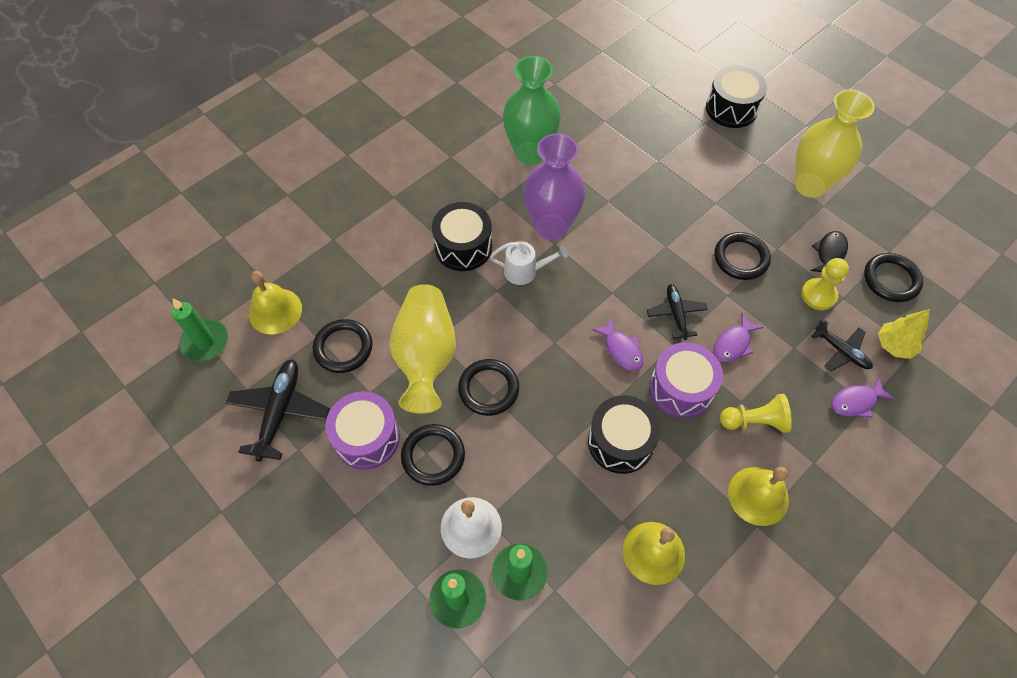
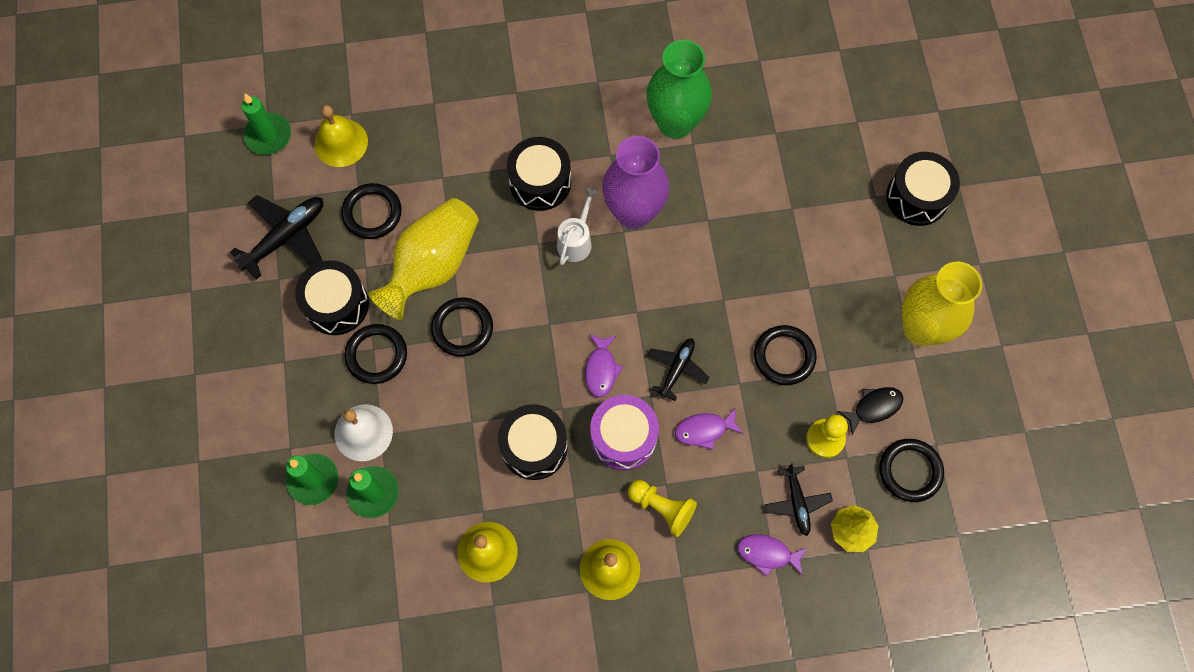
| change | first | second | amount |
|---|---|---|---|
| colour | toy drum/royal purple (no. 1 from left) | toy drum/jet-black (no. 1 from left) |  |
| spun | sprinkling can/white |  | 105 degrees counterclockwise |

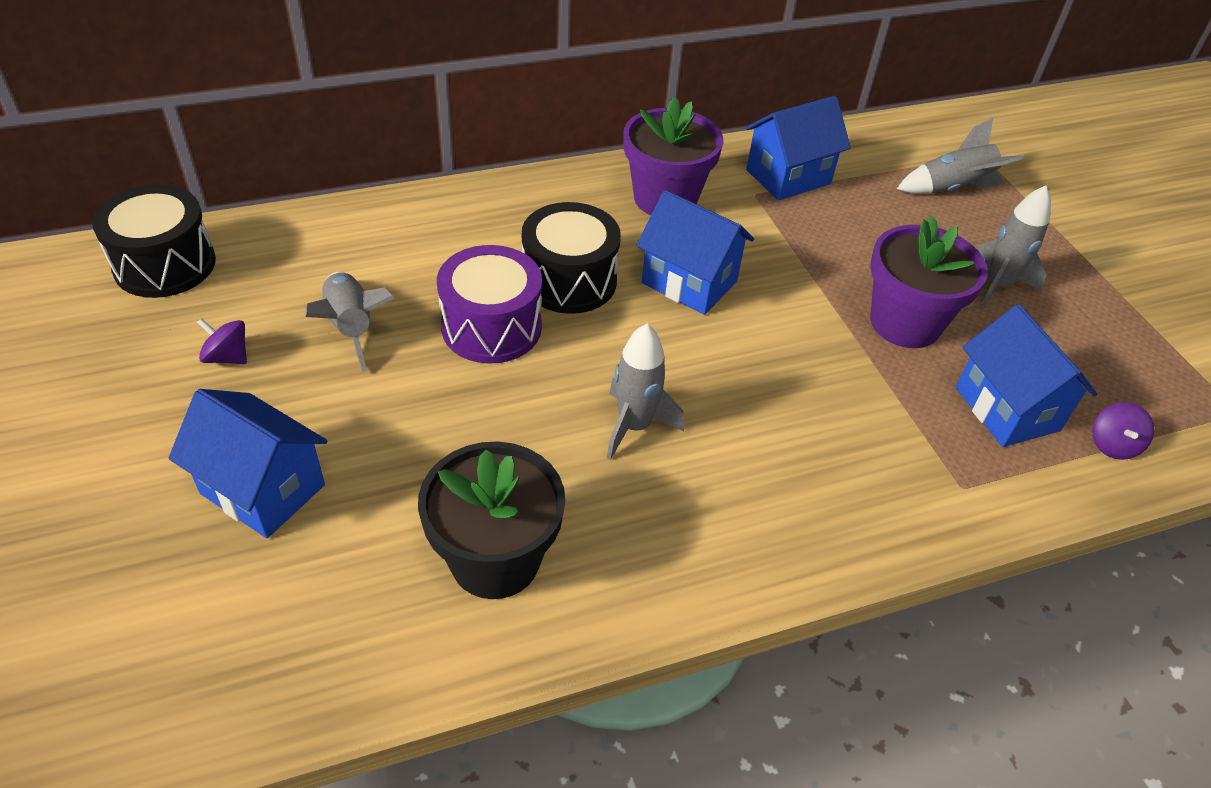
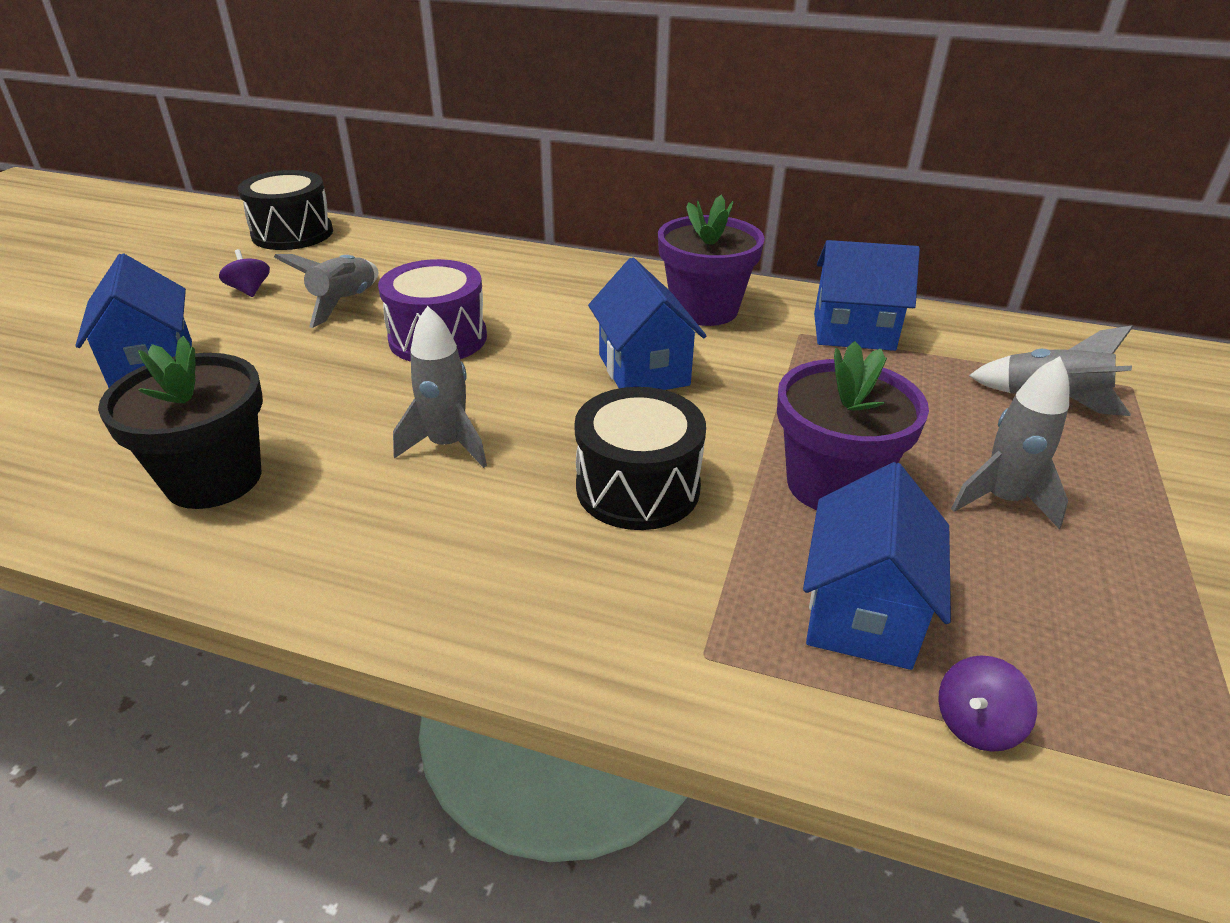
| change | first | second | amount |
|---|---|---|---|
| relocated | toy drum/jet-black (no. 2 from left) |  |  |

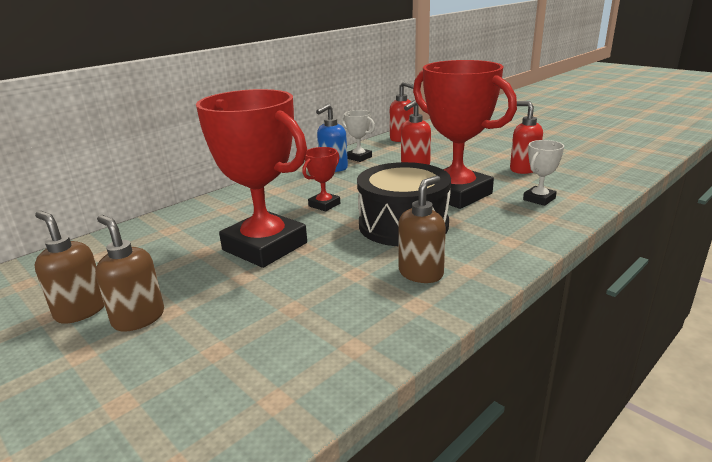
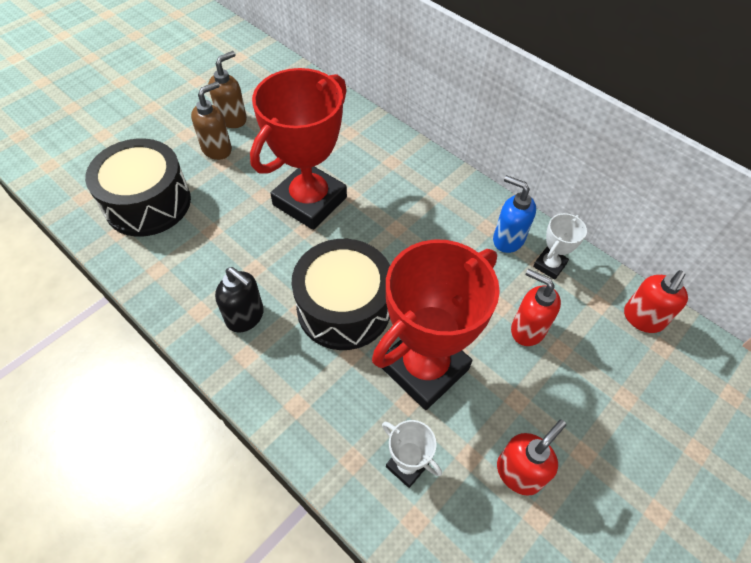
| change | first | second | amount |
|---|---|---|---|
| missing | trophy/crimson (no. 2 from left) |  |  |
| appeared |  | toy drum/jet-black (no. 1 from left) |  |
| colour | soap dispenser/brown (no. 3 from left) | soap dispenser/jet-black |  |

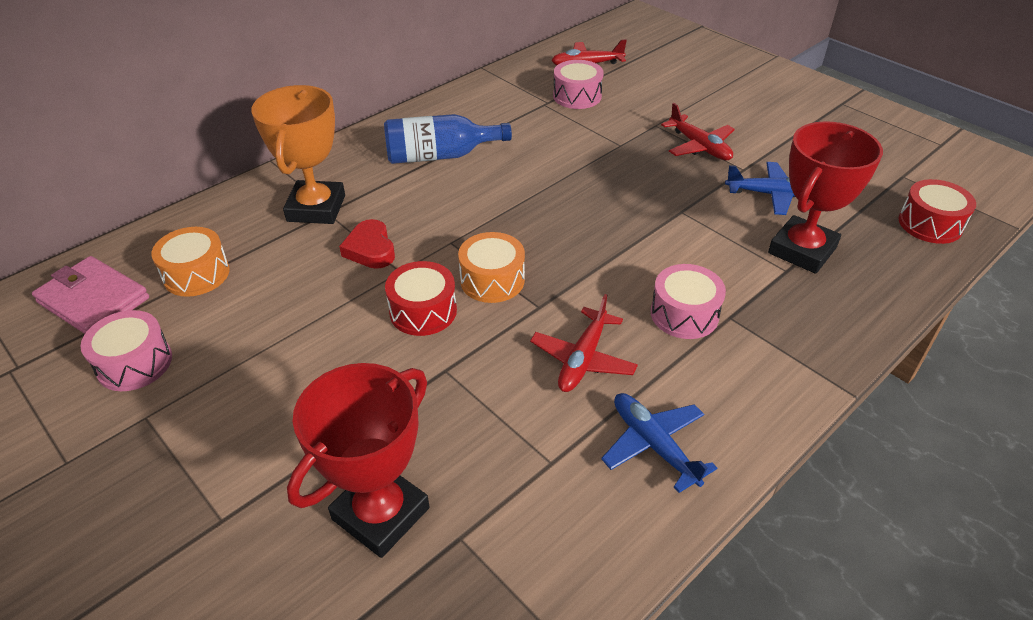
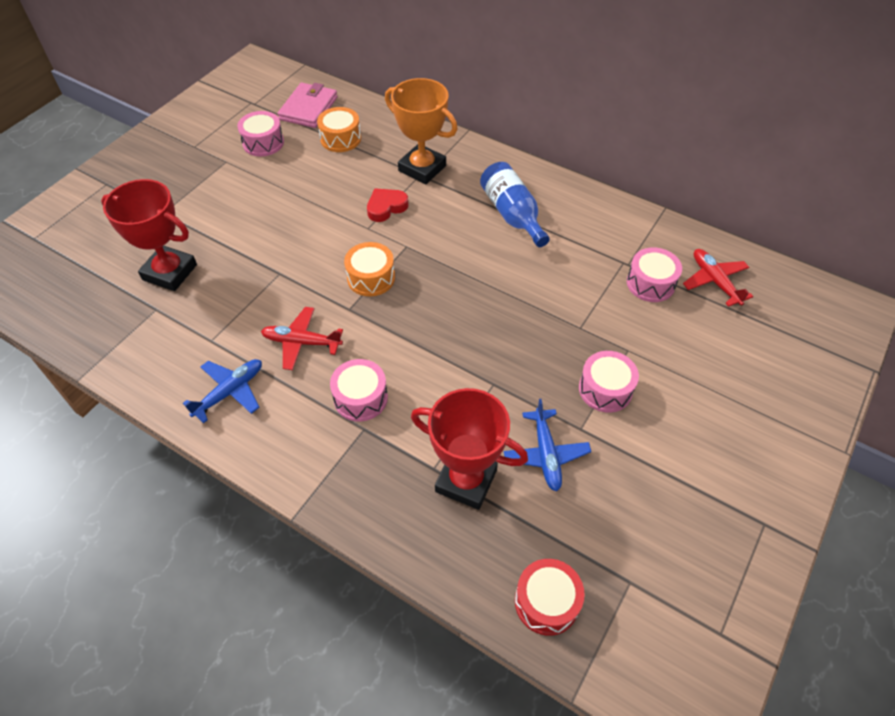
| change | first | second | amount |
|---|---|---|---|
| missing | toy drum/crimson (no. 1 from left) |  |  |
| exchanged | toy plane/crimson (no. 3 from left) | toy drum/rose-pink (no. 3 from left) |  |
| spun | trophy/orange |  | 45 degrees clockwise |

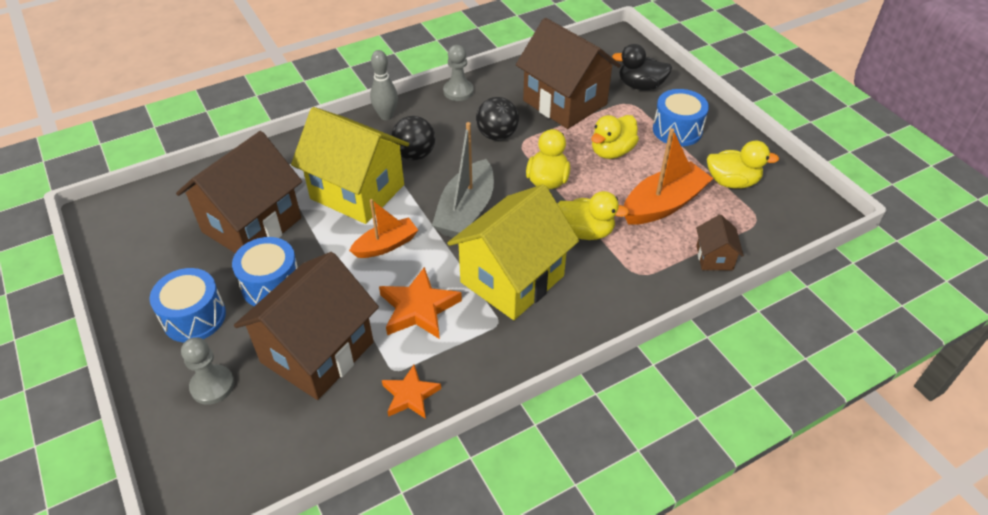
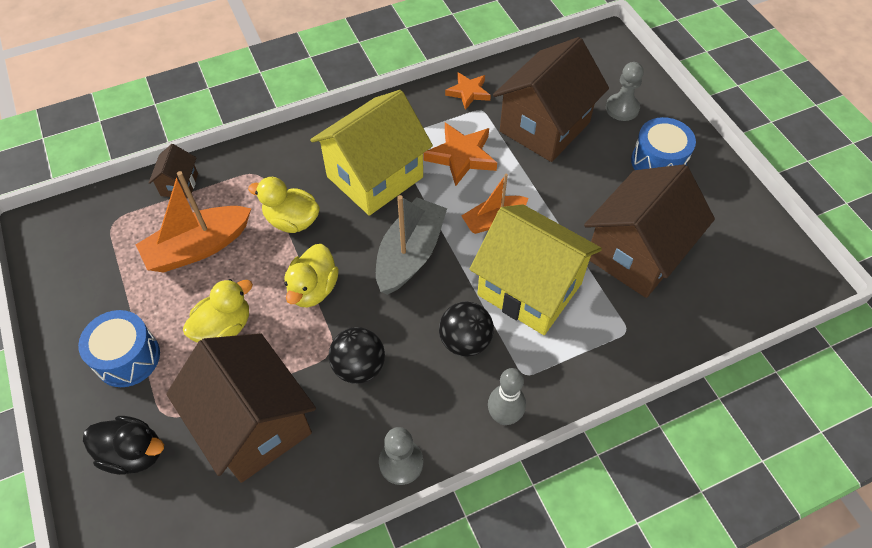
| change | first | second | amount |
|---|---|---|---|
| missing | toy drum/cobalt (no. 2 from left) |  |  |
| missing | duck/yellow (no. 4 from left) |  |  |

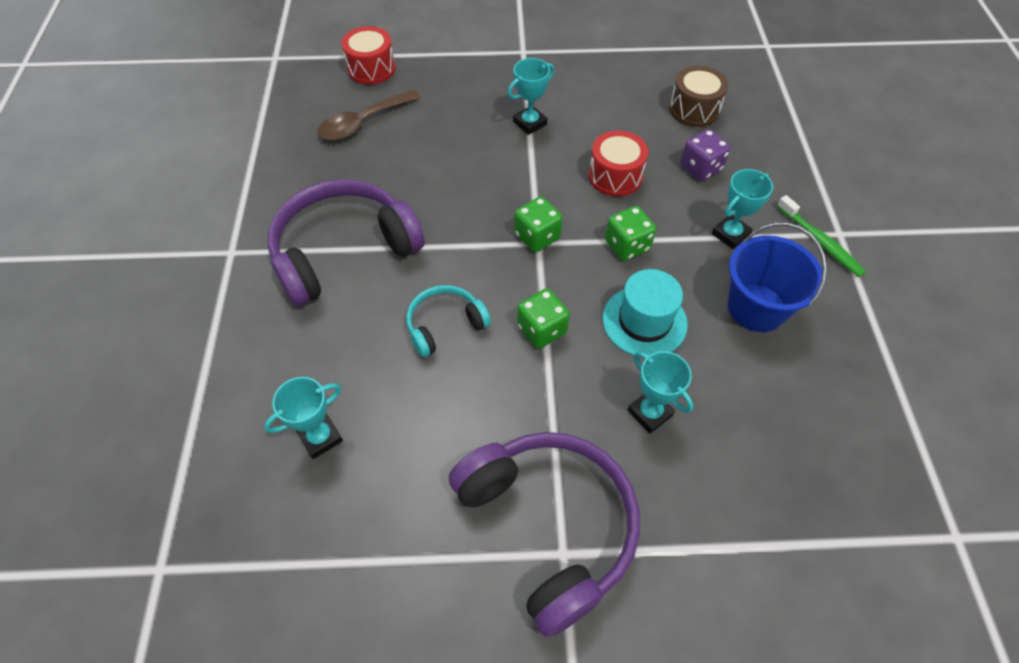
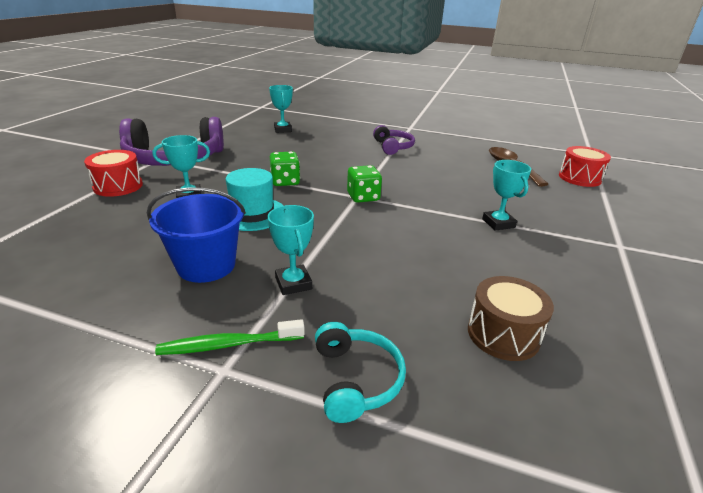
| change | first | second | amount |
|---|---|---|---|
| missing | die/emerald (no. 3 from left) |  |  |
| missing | die/royal purple |  |  |
| relocated | headset/turquoise |  |  |
| relocated | toy drum/crimson (no. 2 from left in the first image) | toy drum/crimson (no. 1 from left) |  |
| size | headset/royal purple (no. 1 from left in the first image) | headset/royal purple (no. 2 from left) | x0.52 |

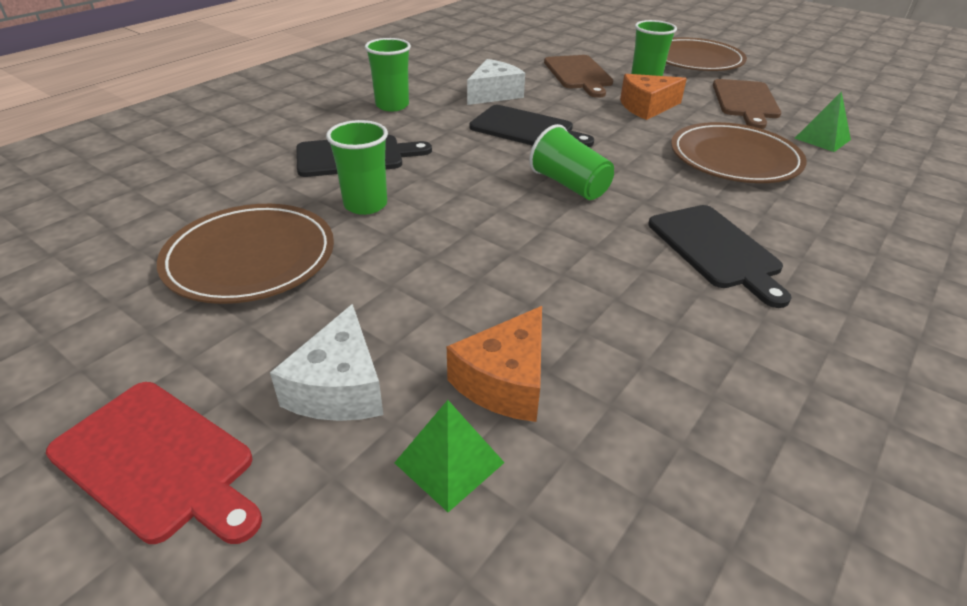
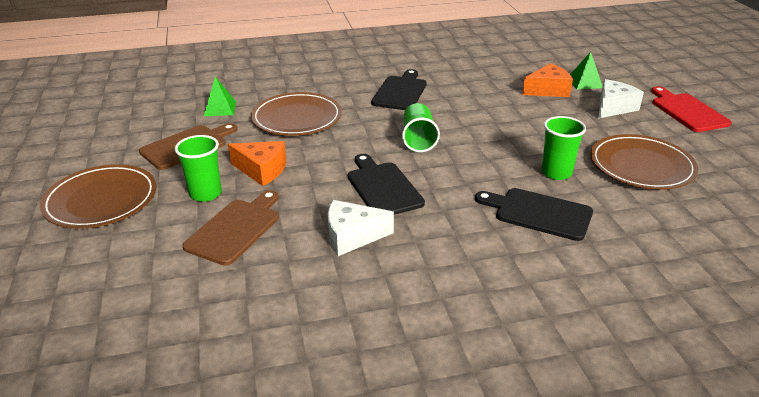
| change | first | second | amount |
|---|---|---|---|
| missing | beaker/emerald (no. 2 from left) |  |  |

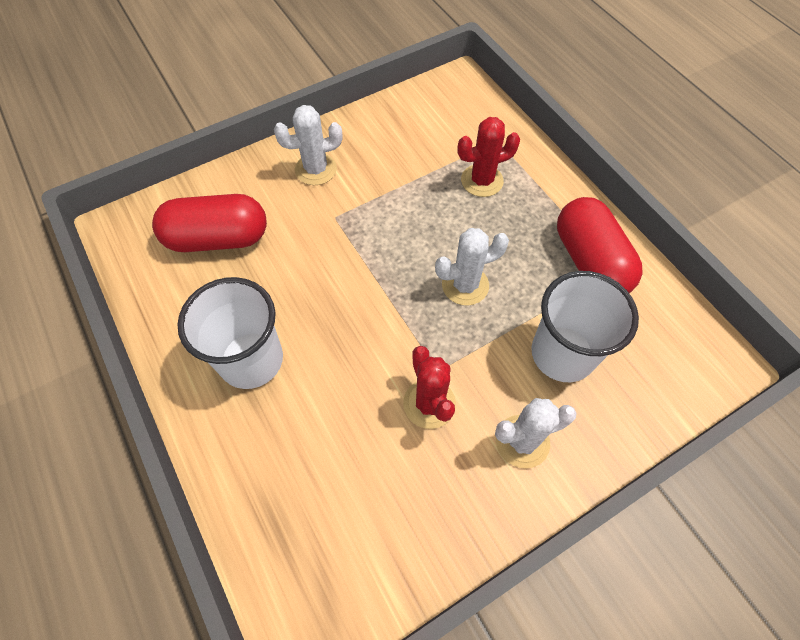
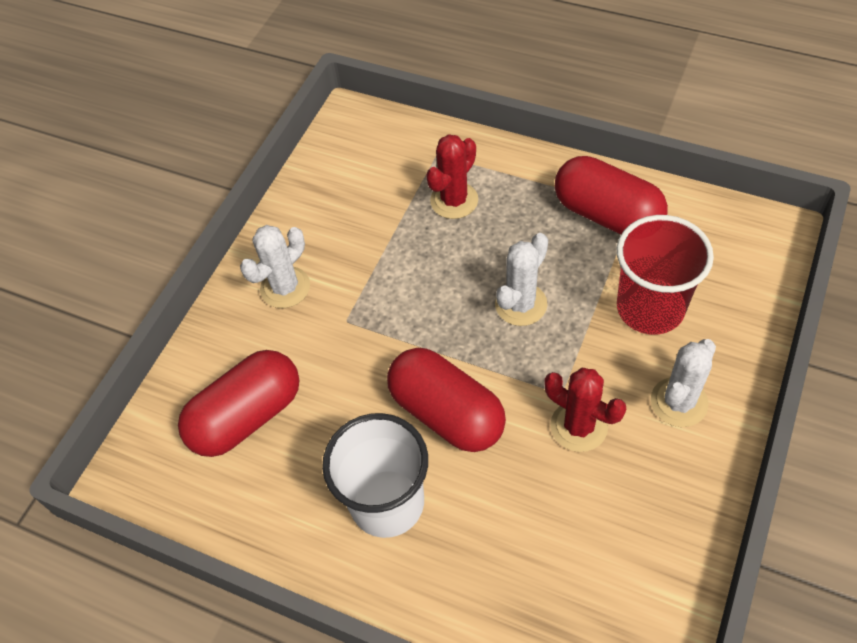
| change | first | second | amount |
|---|---|---|---|
| appeared |  | capsule/crimson (no. 2 from left) |  |
| colour | beaker/white (no. 2 from left) | beaker/crimson |  |

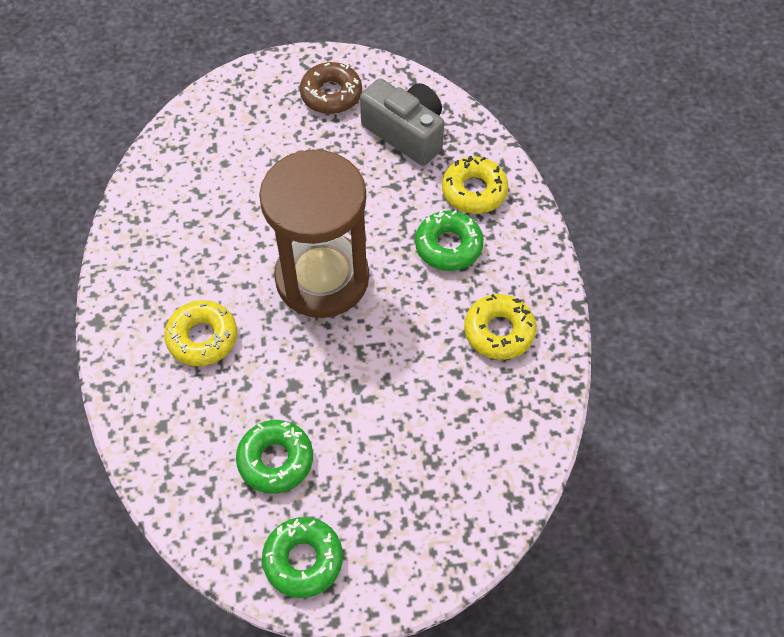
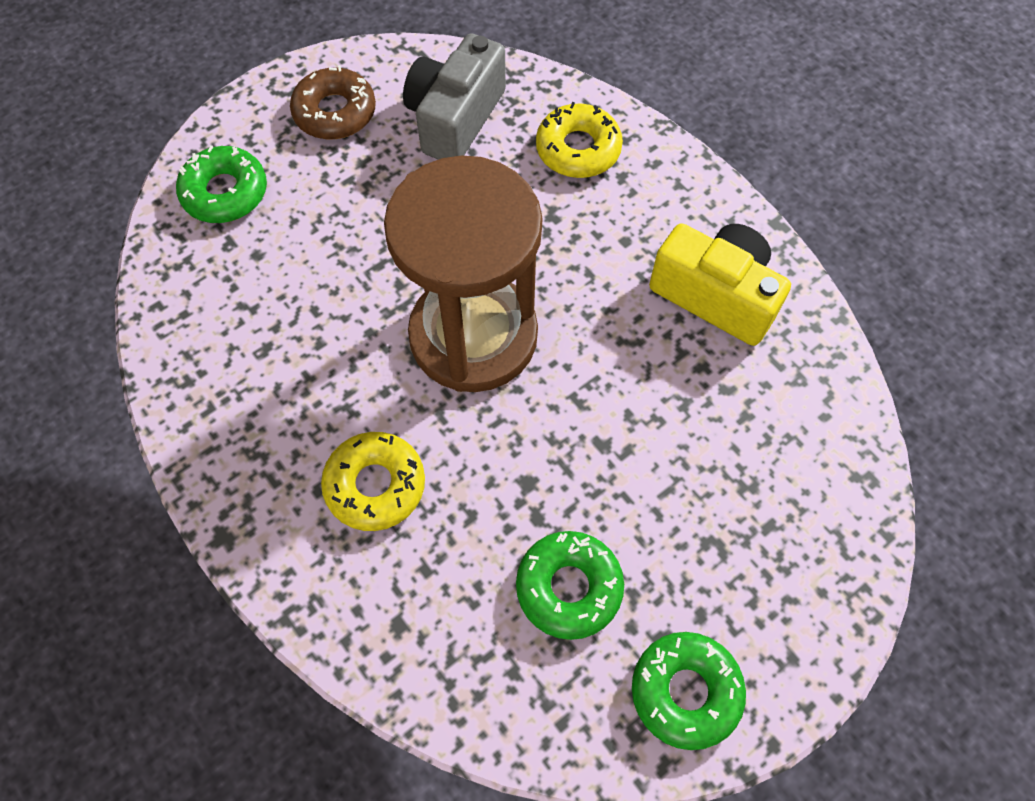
| change | first | second | amount |
|---|---|---|---|
| relocated | doughnut/emerald (no. 3 from left in the first image) | doughnut/emerald (no. 1 from left) |  |
| exchanged | doughnut/yellow (no. 3 from left) | camera/yellow |  |
| spun | camera/gray |  | 75 degrees counterclockwise |

